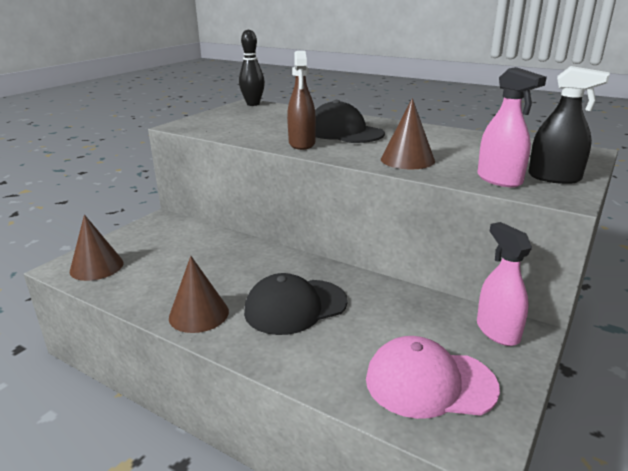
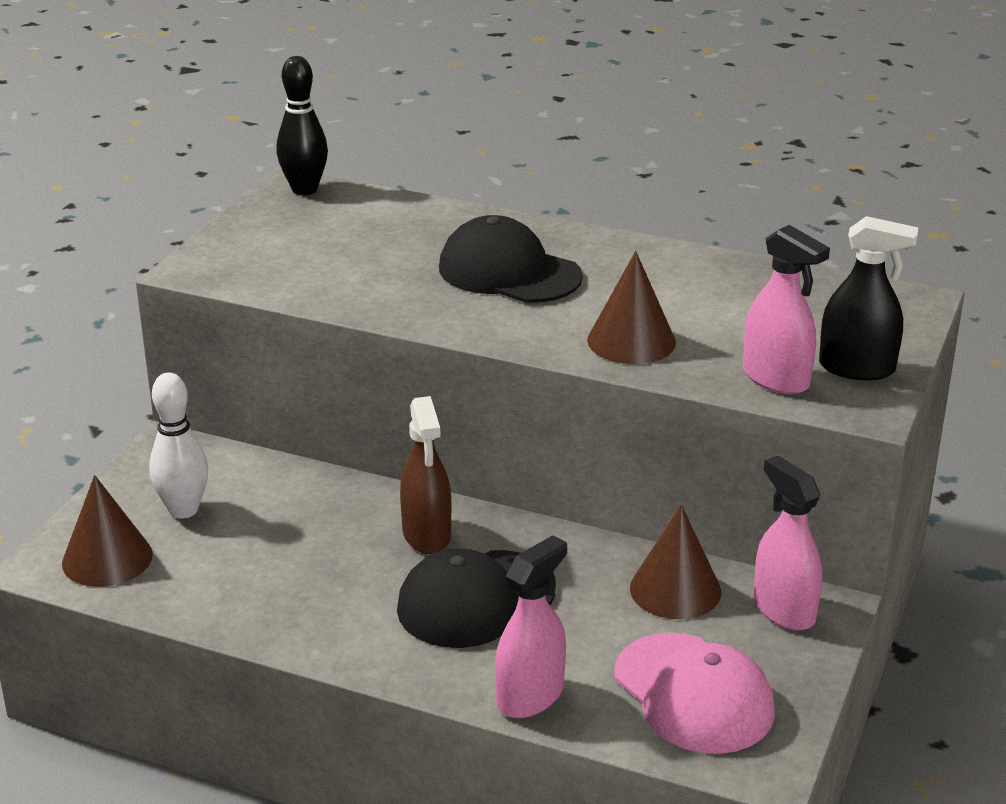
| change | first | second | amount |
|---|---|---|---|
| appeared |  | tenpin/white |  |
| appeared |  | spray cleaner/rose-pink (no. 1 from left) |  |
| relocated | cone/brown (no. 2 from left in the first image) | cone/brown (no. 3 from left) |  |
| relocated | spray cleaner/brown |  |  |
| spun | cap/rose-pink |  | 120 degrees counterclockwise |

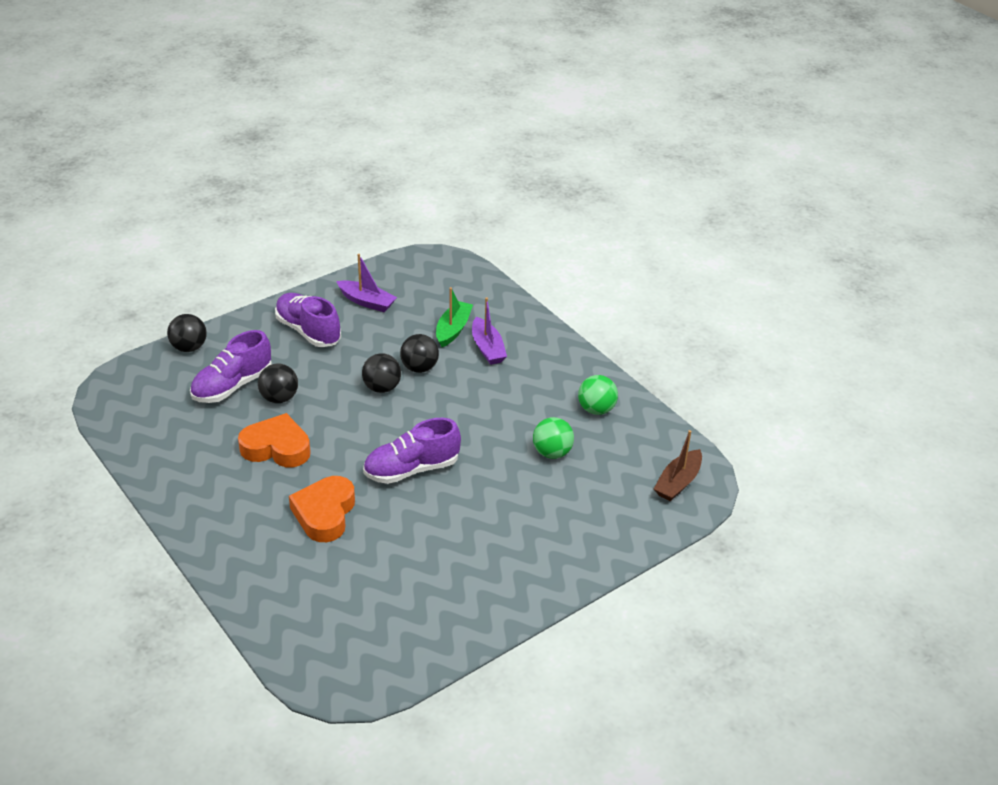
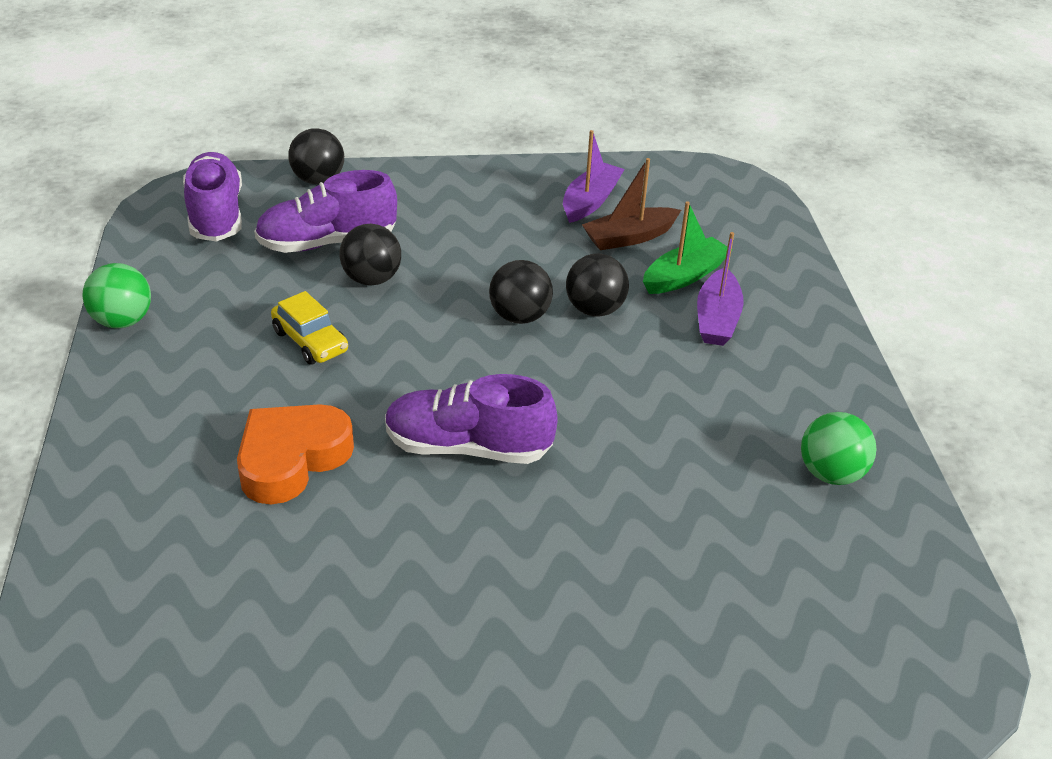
| change | first | second | amount |
|---|---|---|---|
| relocated | sneaker/royal purple (no. 2 from left in the first image) | sneaker/royal purple (no. 1 from left) |  |
| relocated | play ball/emerald (no. 1 from left) |  |  |
| relocated | toy boat/brown |  |  |
| exchanged | heart/orange (no. 1 from left) | car/yellow |  |
| spun | toy boat/royal purple (no. 1 from left) |  | 120 degrees counterclockwise |

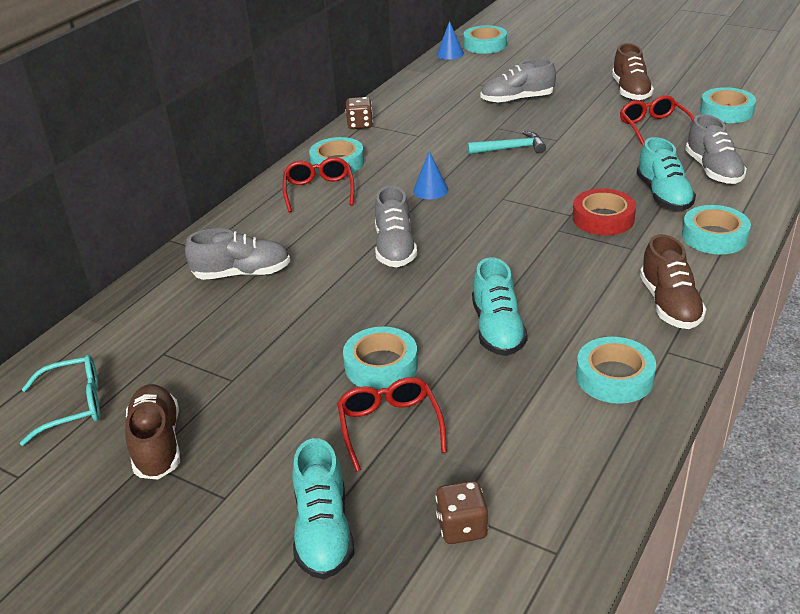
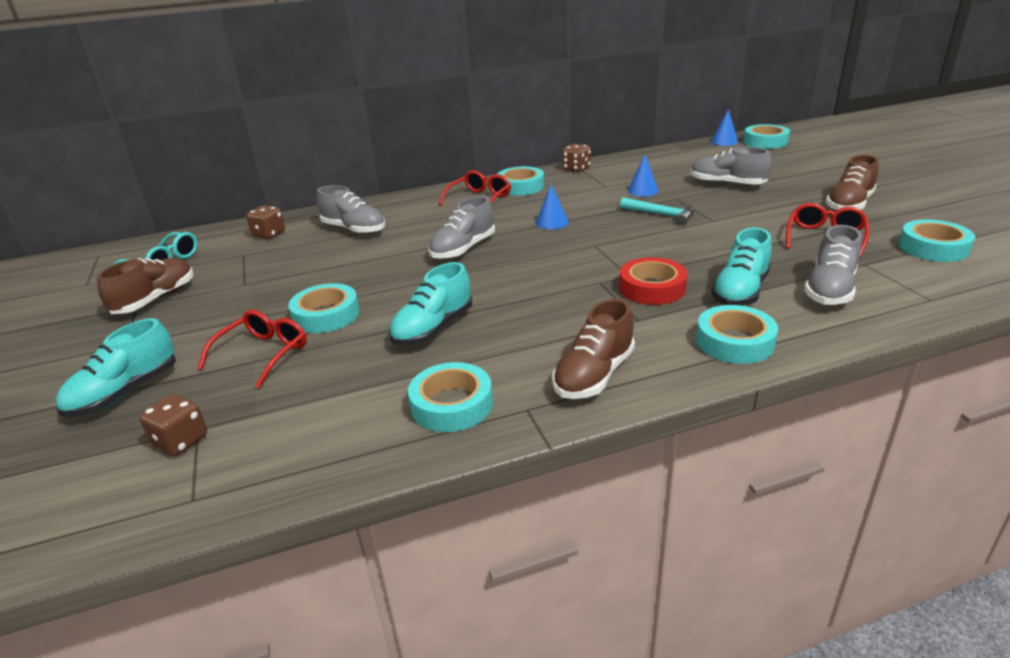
| change | first | second | amount |
|---|---|---|---|
| appeared |  | die/brown (no. 2 from left) |  |
| appeared |  | cone/cobalt (no. 2 from left) |  |

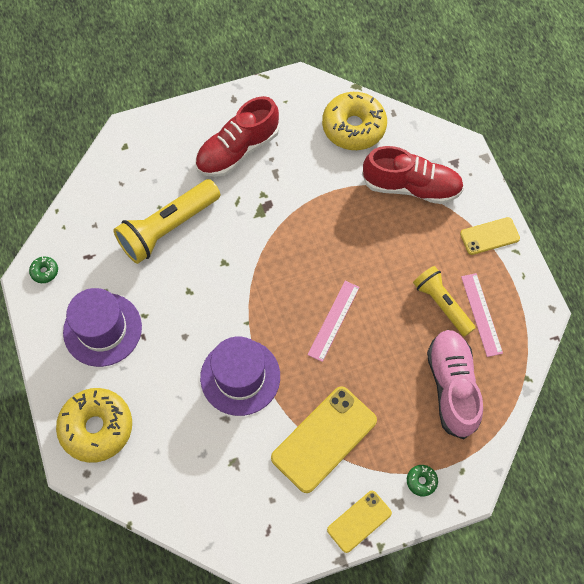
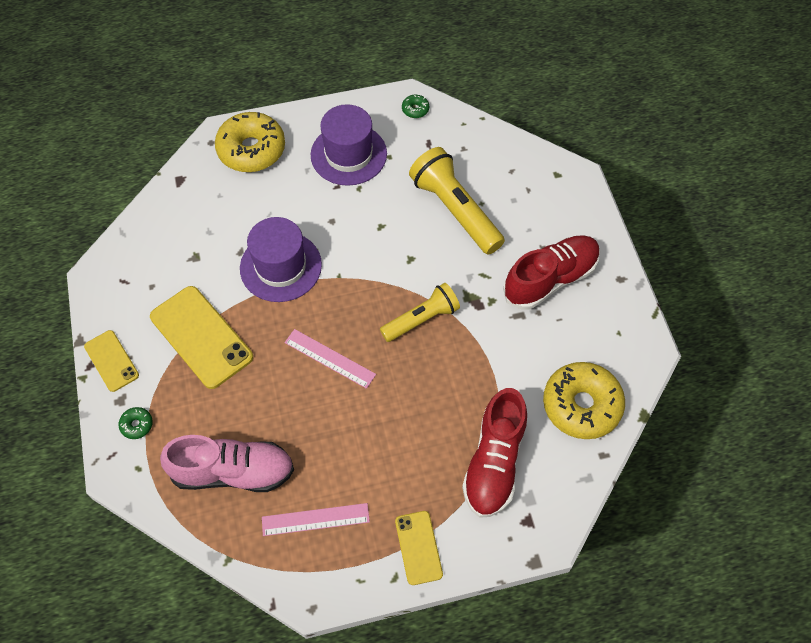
| change | first | second | amount |
|---|---|---|---|
| relocated | pocket torch/yellow (no. 2 from left in the first image) | pocket torch/yellow (no. 1 from left) |  |
| spun | sneaker/crimson (no. 1 from left in the first image) | sneaker/crimson (no. 2 from left) | 90 degrees clockwise |

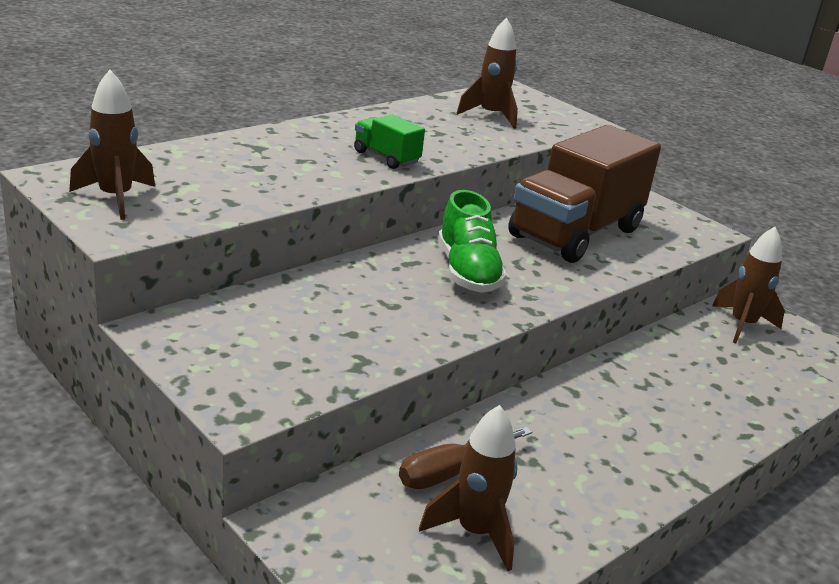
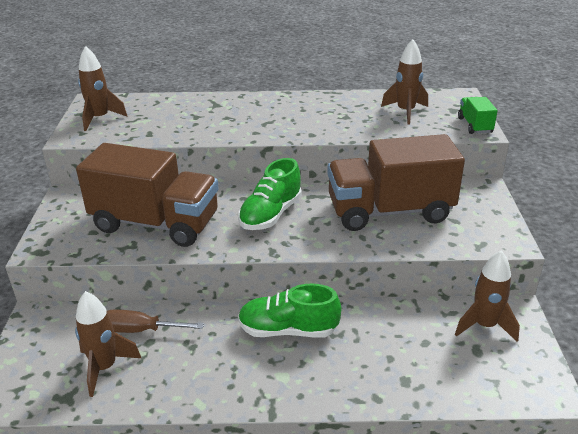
| change | first | second | amount |
|---|---|---|---|
| appeared |  | truck/brown (no. 1 from left) |  |
| appeared |  | sneaker/emerald (no. 2 from left) |  |
| relocated | truck/emerald |  |  |

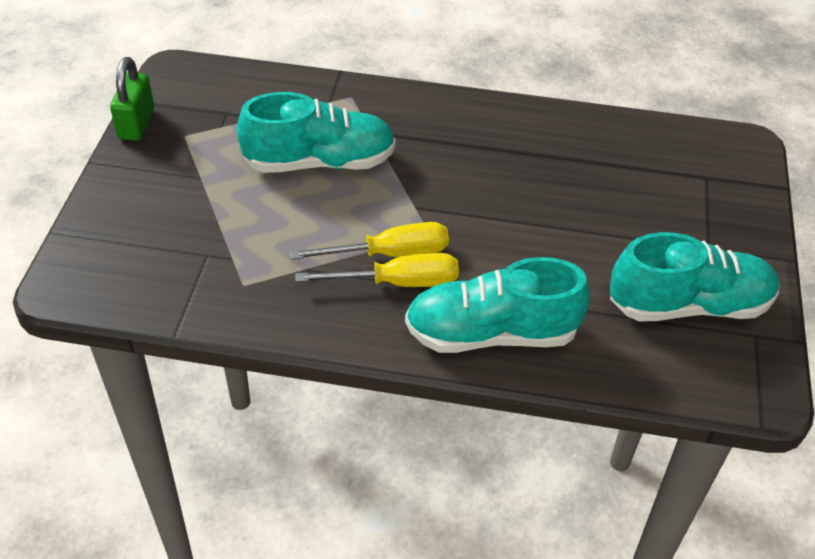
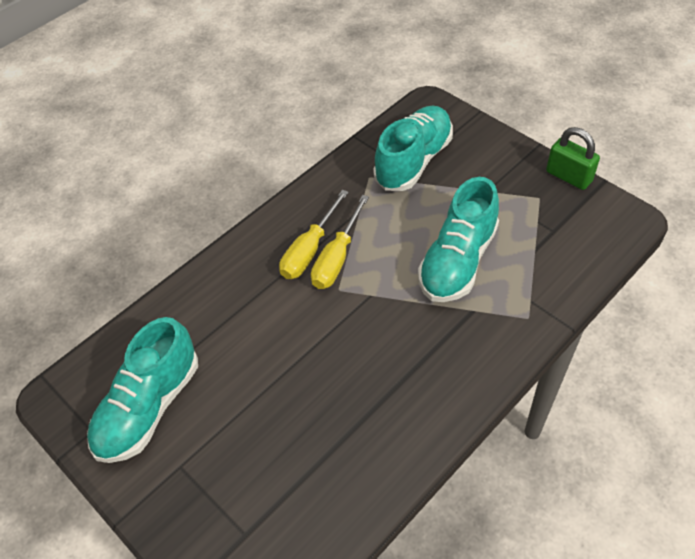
| change | first | second | amount |
|---|---|---|---|
| relocated | sneaker/turquoise (no. 2 from left) |  |  |

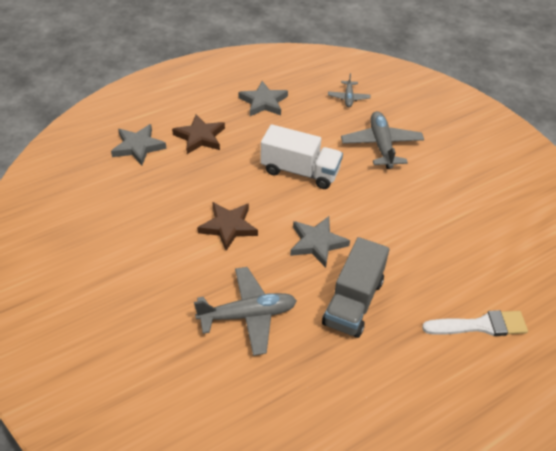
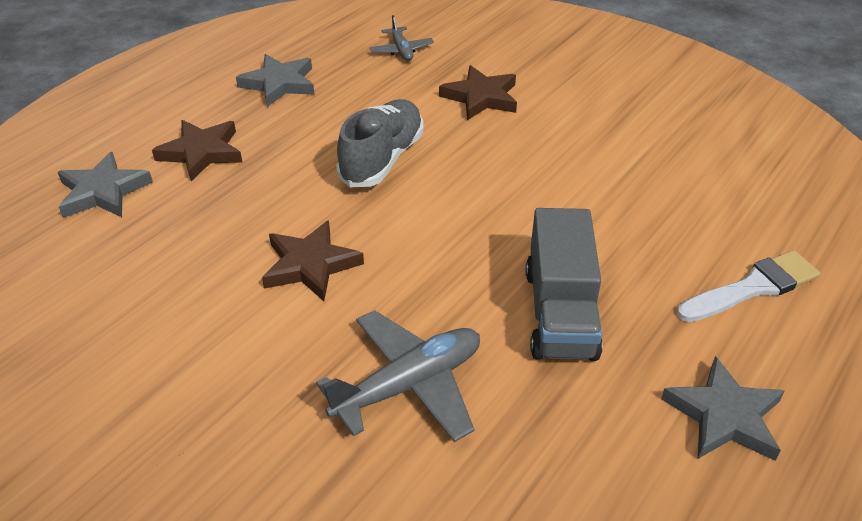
| change | first | second | amount |
|---|---|---|---|
| relocated | star/gray (no. 3 from left) |  |  |
| exchanged | truck/white | sneaker/gray |  |
| exchanged | toy plane/gray (no. 3 from left) | star/brown (no. 3 from left) |  |

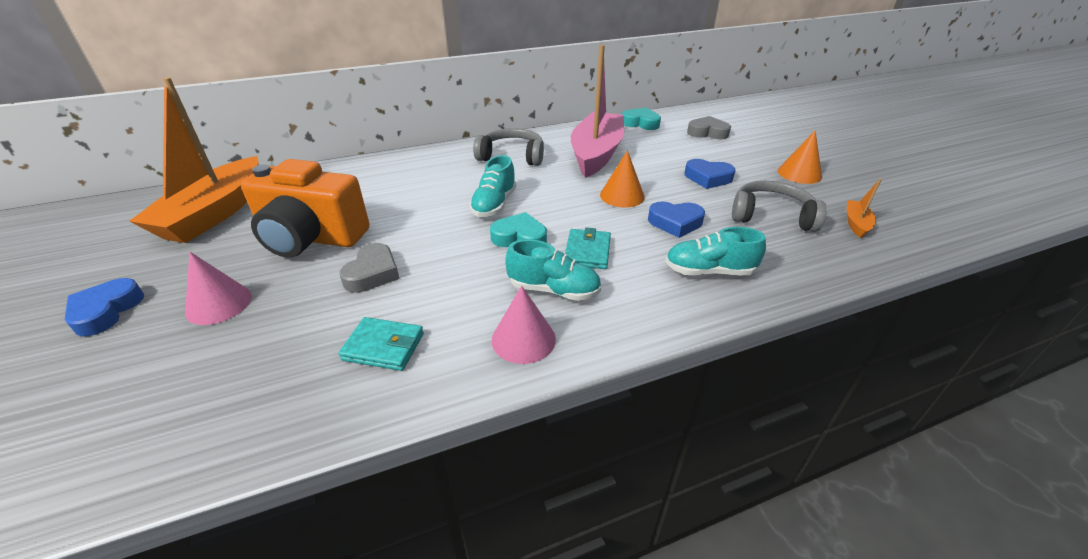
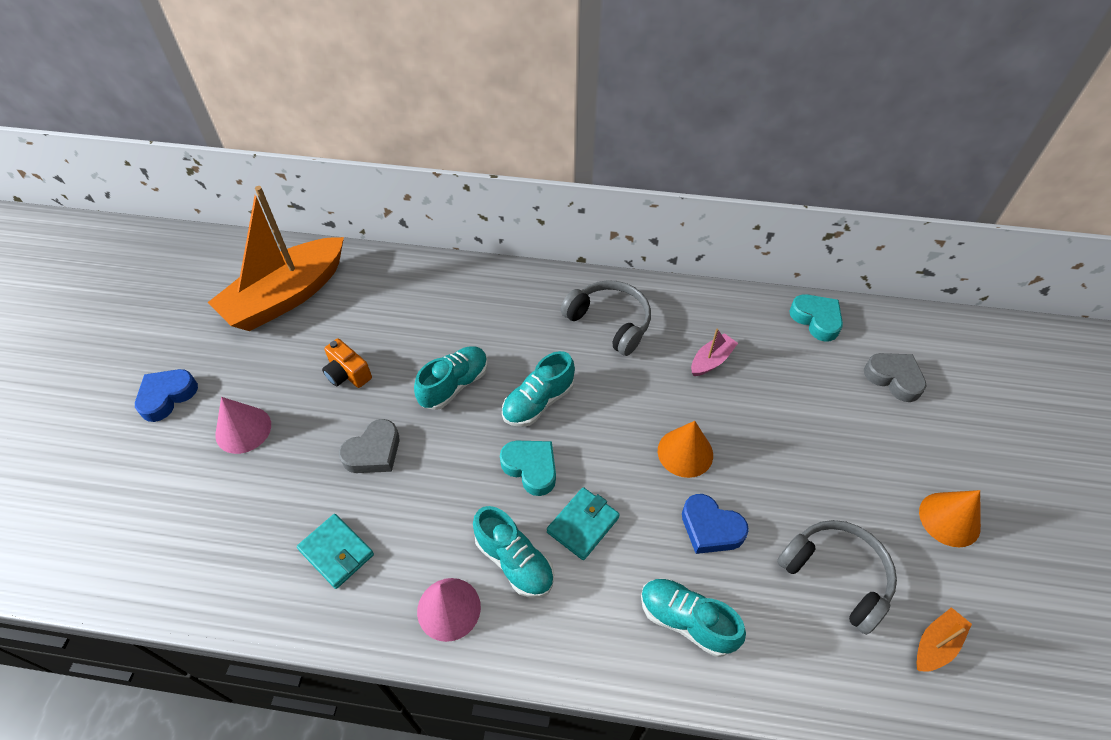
| change | first | second | amount |
|---|---|---|---|
| missing | heart/cobalt (no. 3 from left) |  |  |
| appeared |  | sneaker/turquoise (no. 1 from left) |  |
| size | camera/orange |  | x0.45 |
| size | toy boat/rose-pink |  | x0.41 |

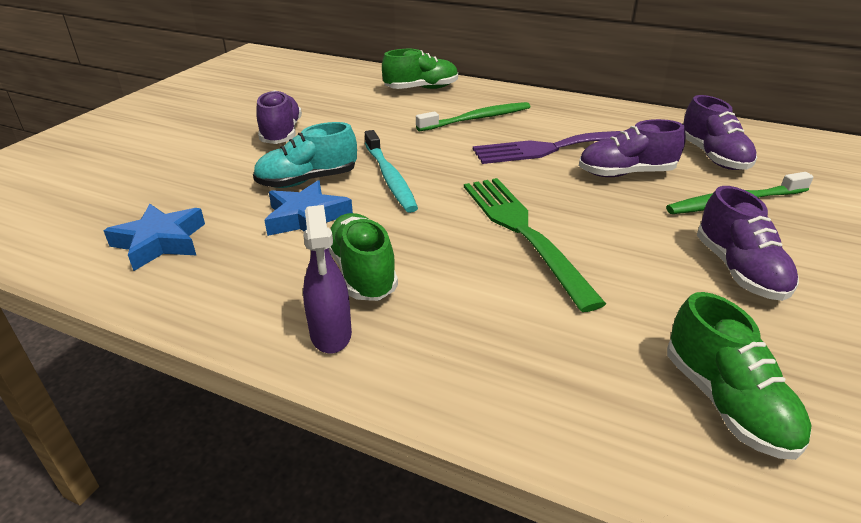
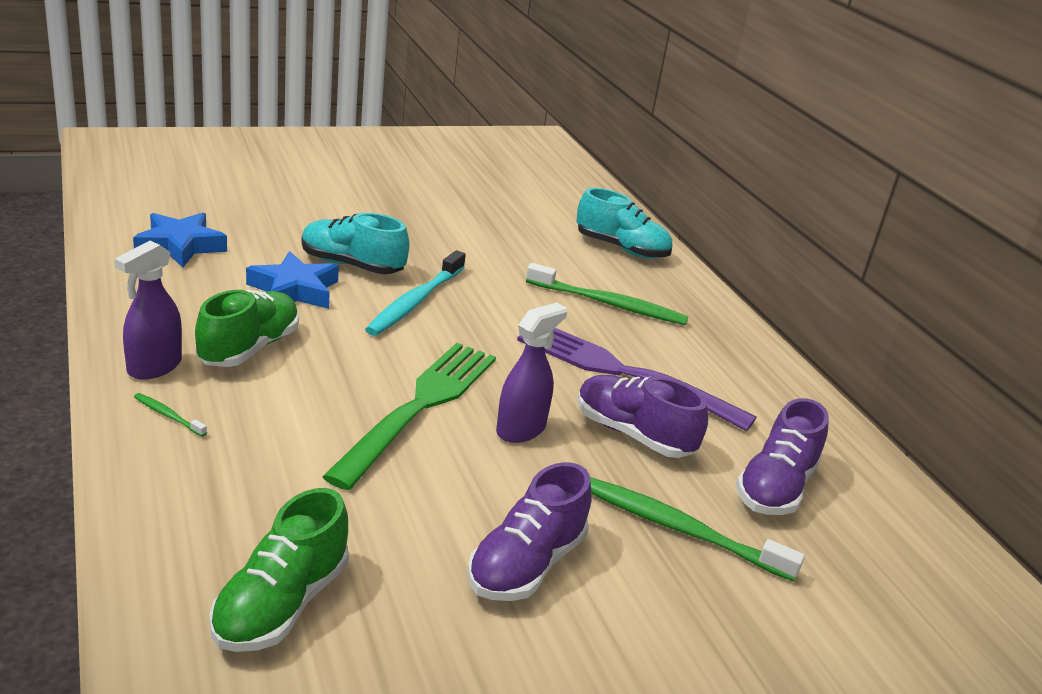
| change | first | second | amount |
|---|---|---|---|
| missing | sneaker/royal purple (no. 1 from left) |  |  |
| appeared |  | toothbrush/emerald (no. 1 from left) |  |
| appeared |  | spray cleaner/royal purple (no. 2 from left) |  |
| colour | sneaker/emerald (no. 2 from left) | sneaker/turquoise (no. 2 from left) |  |

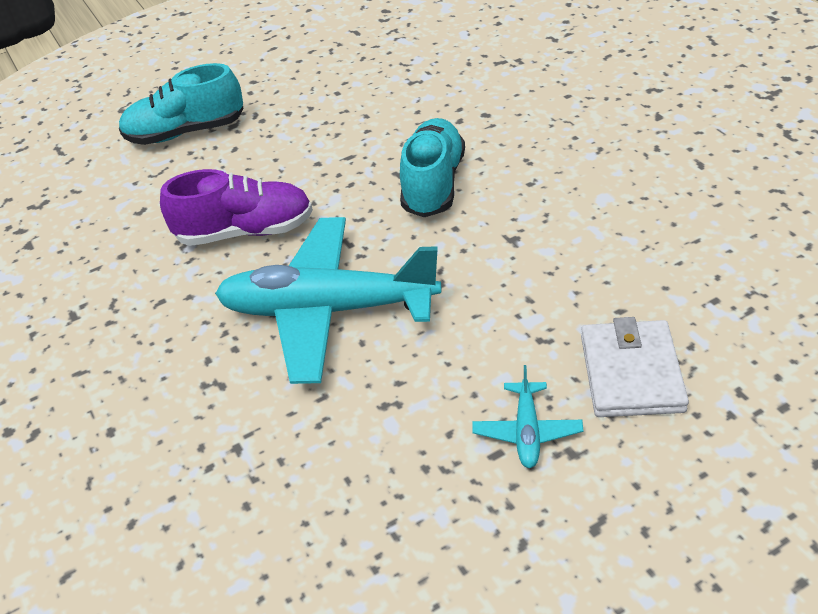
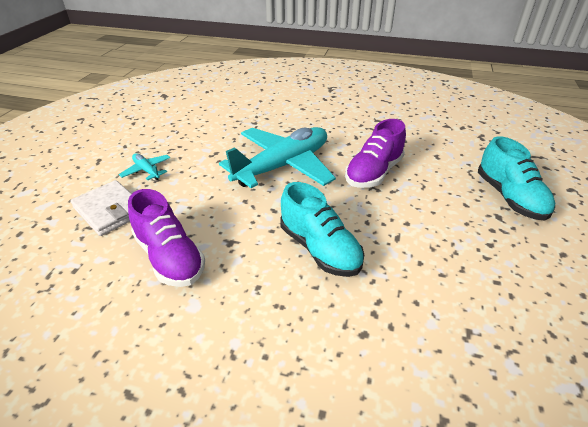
| change | first | second | amount |
|---|---|---|---|
| appeared |  | sneaker/royal purple (no. 1 from left) |  |
| spun | sneaker/turquoise (no. 1 from left in the first image) | sneaker/turquoise (no. 2 from left) | 135 degrees clockwise |

